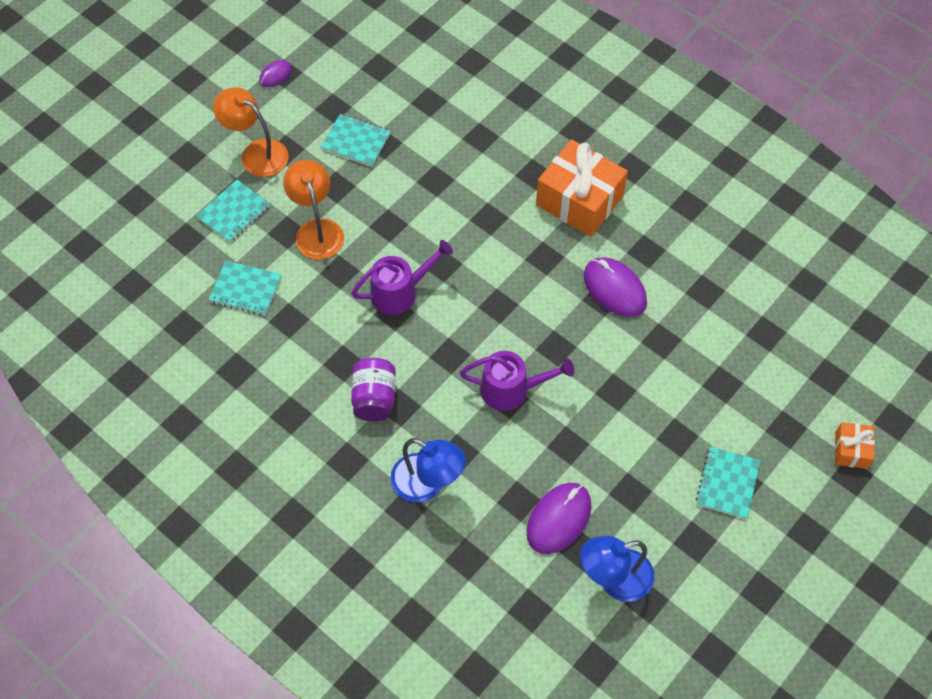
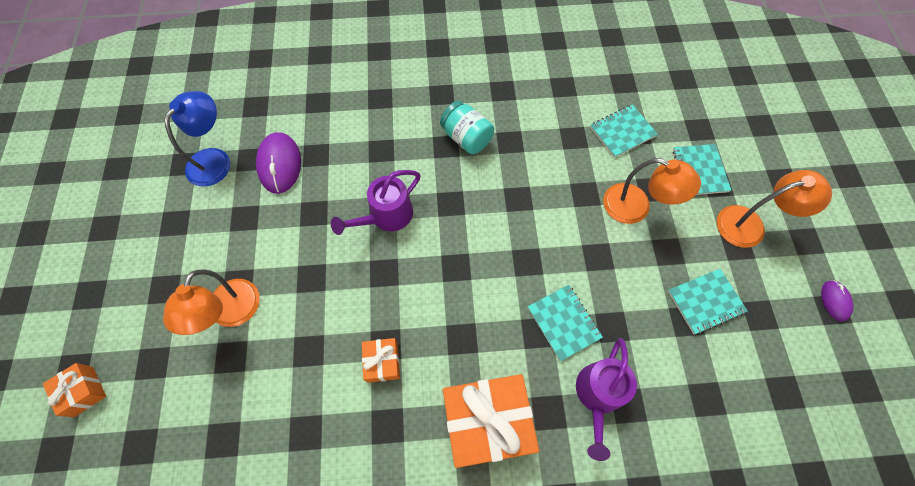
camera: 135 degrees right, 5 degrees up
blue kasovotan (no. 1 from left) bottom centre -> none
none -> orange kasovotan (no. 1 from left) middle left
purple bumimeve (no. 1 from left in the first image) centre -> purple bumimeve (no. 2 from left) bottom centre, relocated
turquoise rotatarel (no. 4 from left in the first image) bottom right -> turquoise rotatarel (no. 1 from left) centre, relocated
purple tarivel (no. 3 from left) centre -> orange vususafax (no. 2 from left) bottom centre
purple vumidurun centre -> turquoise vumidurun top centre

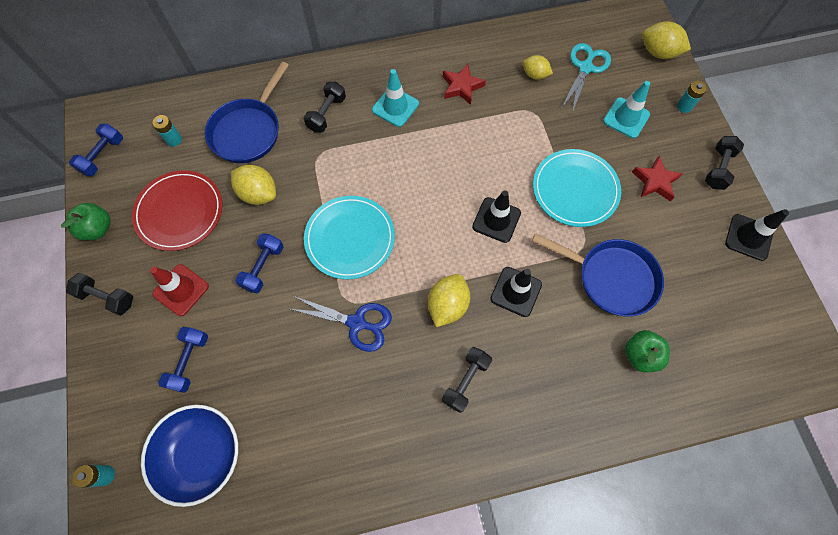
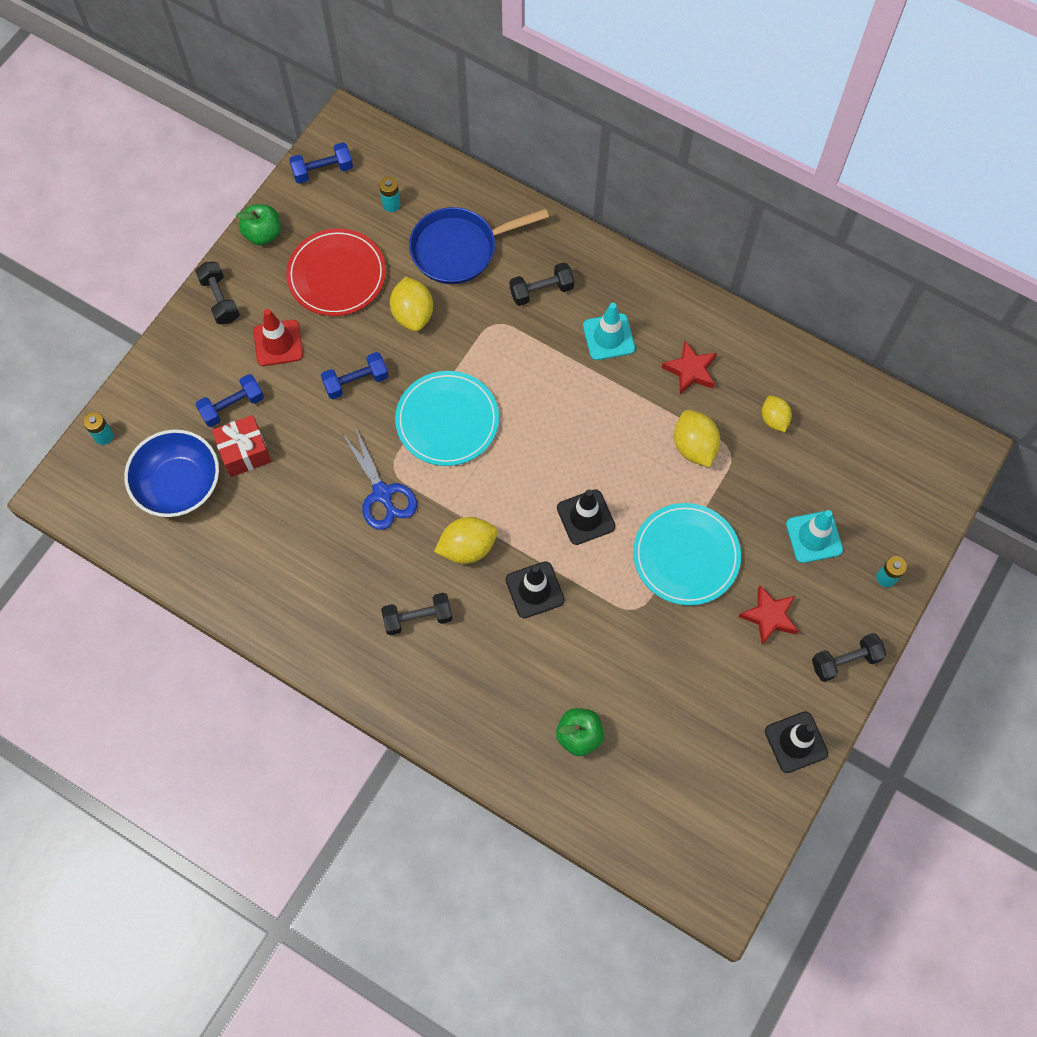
camera: 45 degrees right, 0 degrees up
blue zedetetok (no. 2 from left) middle right -> none
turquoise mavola top right -> none
none -> red vususafax middle left
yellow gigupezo (no. 4 from left in the first image) top right -> yellow gigupezo (no. 3 from left) middle right, relocated

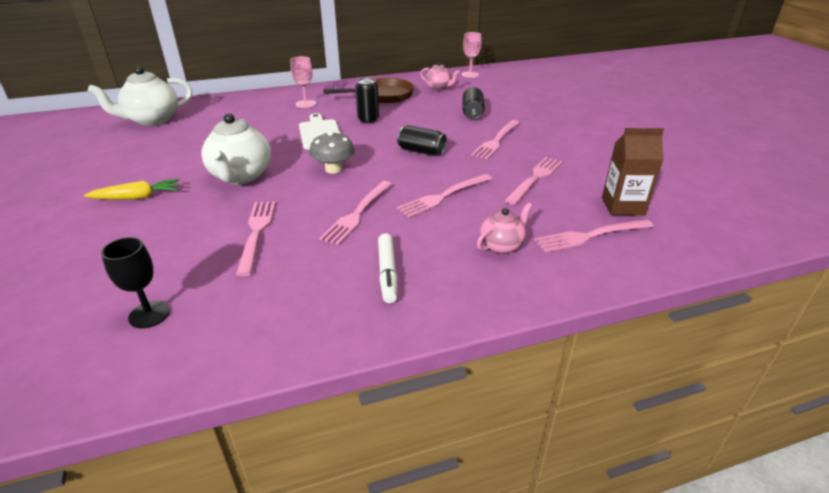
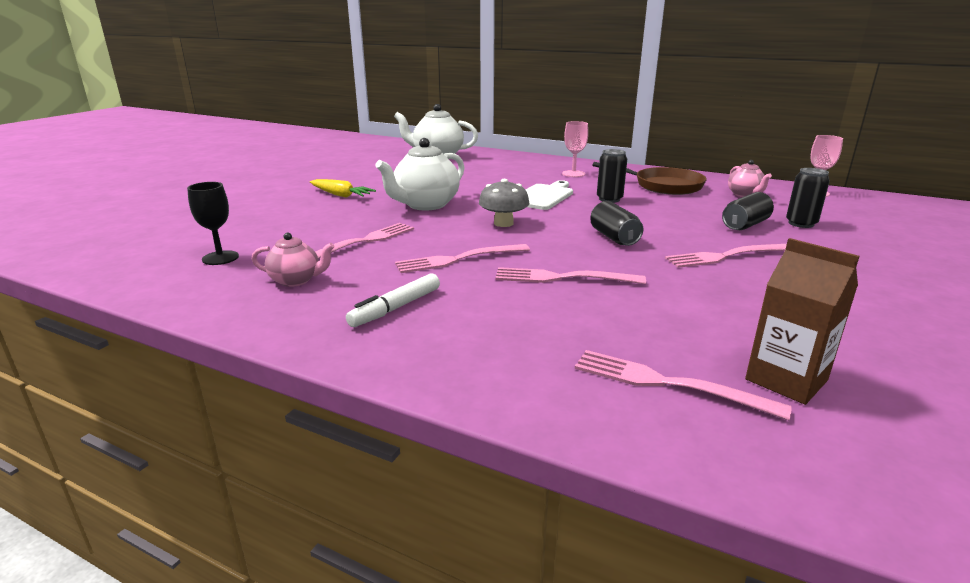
camera: 45 degrees right, 10 degrees down
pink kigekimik (no. 5 from left) centre -> none
none -> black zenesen (no. 4 from left) middle right
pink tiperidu (no. 2 from left in the first image) centre -> pink tiperidu (no. 1 from left) middle left, relocated

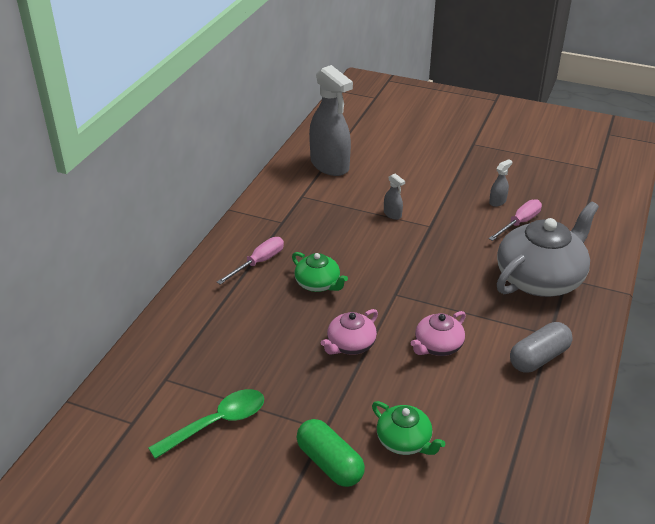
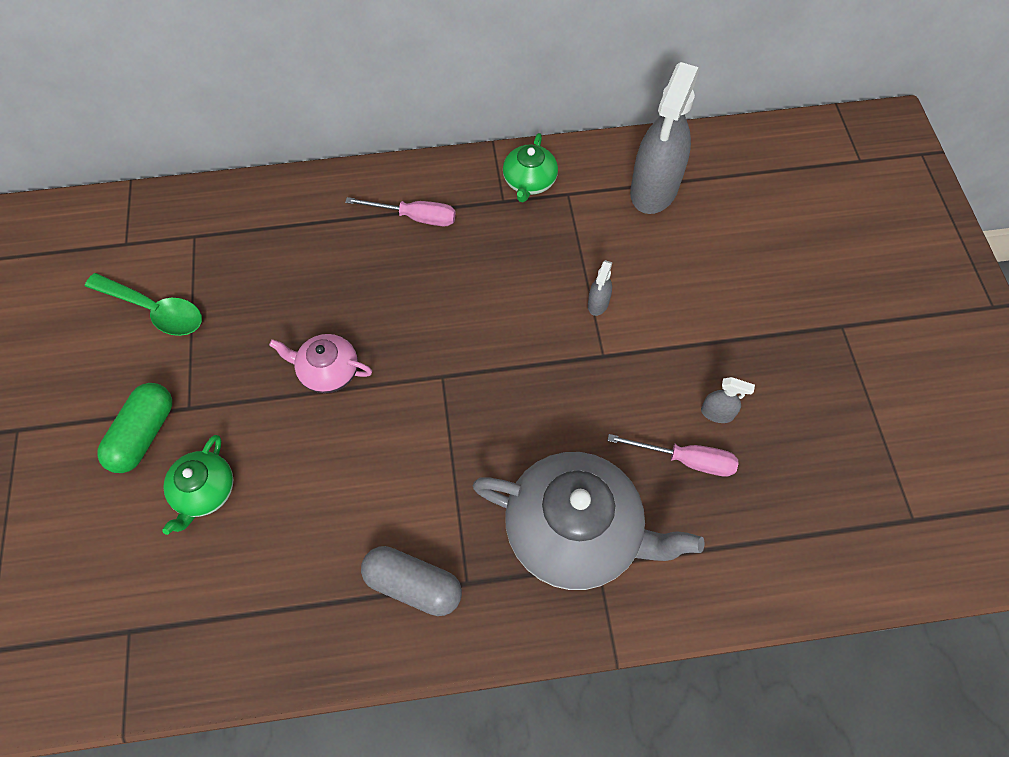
camera: 60 degrees right, 25 degrees up
pink tiperidu (no. 2 from left) middle right -> none
green tiperidu (no. 1 from left in the first image) centre -> green tiperidu (no. 2 from left) top centre, relocated

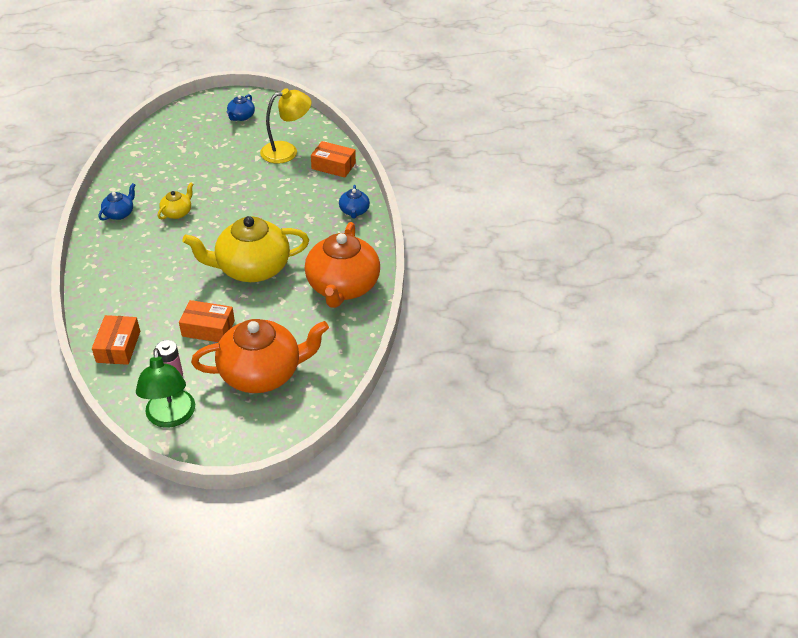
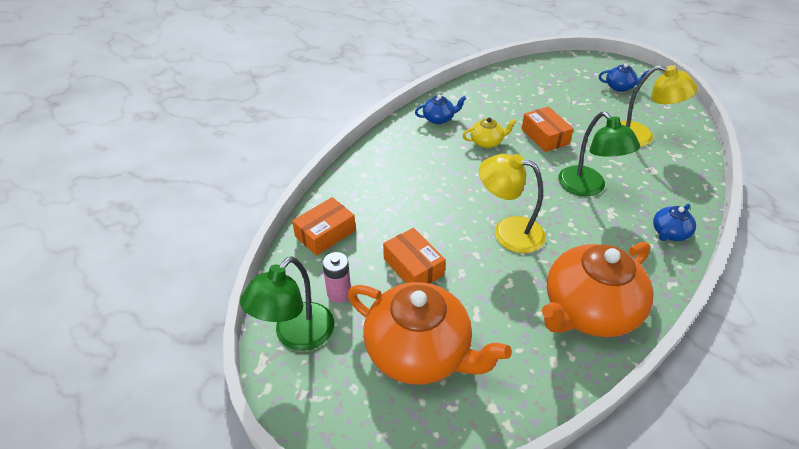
camera: 45 degrees right, 0 degrees up
none -> green kasovotan (no. 2 from left) middle right
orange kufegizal (no. 3 from left) top centre -> orange kufegizal (no. 3 from left) top right, relocated
yellow tiperidu (no. 2 from left) middle left -> yellow kasovotan (no. 1 from left) centre
blue tiperidu (no. 2 from left) top left -> blue tiperidu (no. 2 from left) top right, 150 degrees counterclockwise

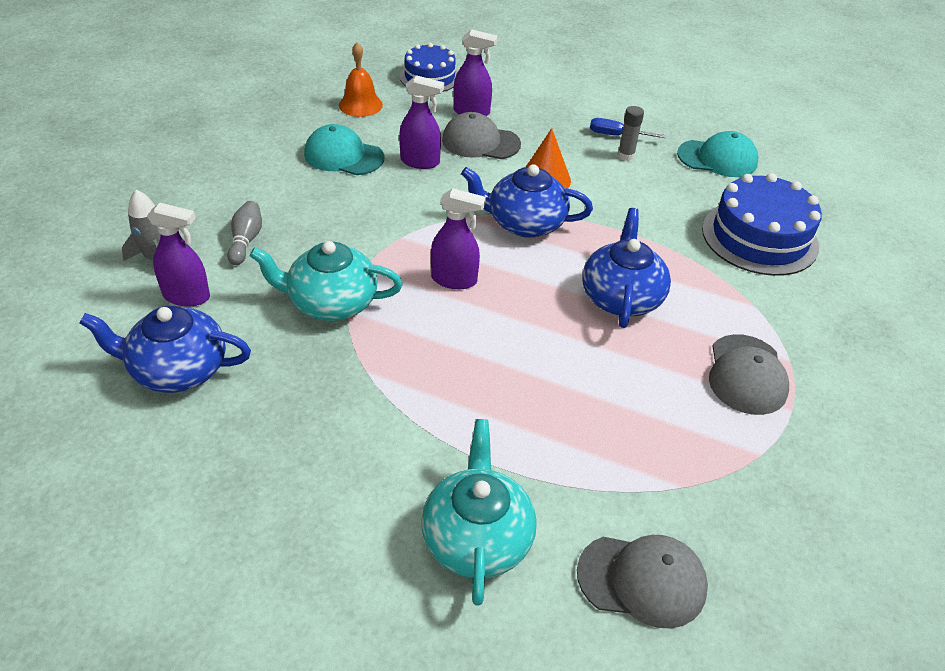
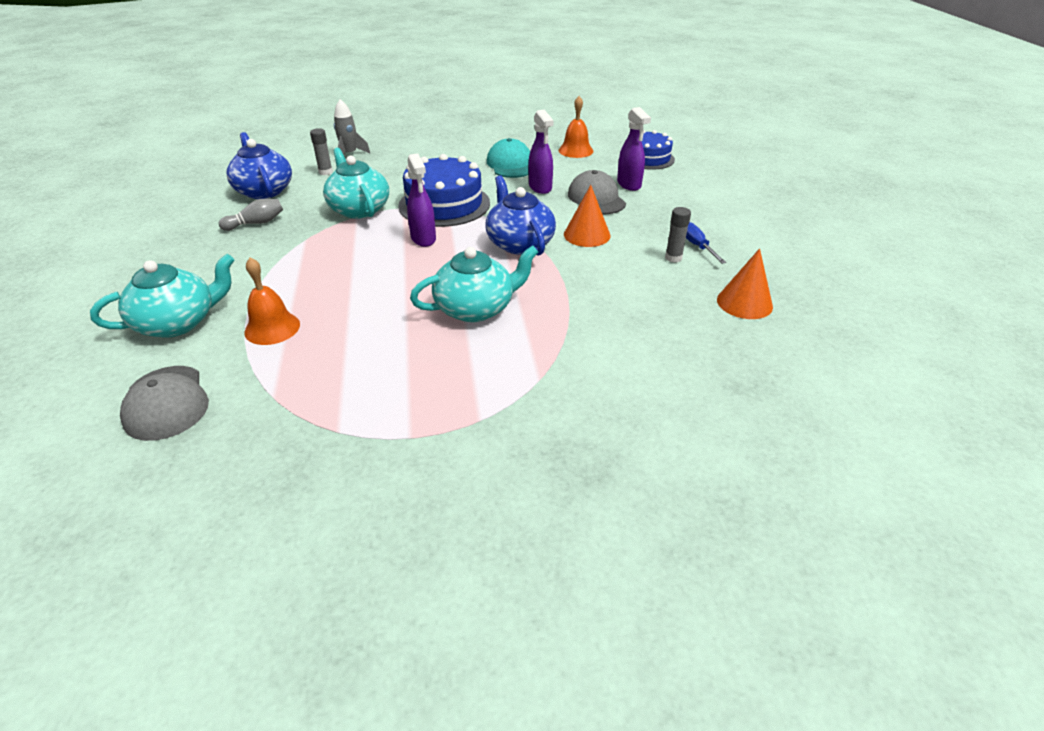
camera: 60 degrees right, 5 degrees down
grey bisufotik (no. 3 from left) middle right -> none
none -> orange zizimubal (no. 1 from left) middle left
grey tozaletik middle left -> grey tozaletik top left, relocated
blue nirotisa (no. 2 from left in the first image) middle right -> blue nirotisa (no. 1 from left) top centre, relocated
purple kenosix (no. 1 from left) middle left -> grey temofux (no. 1 from left) top left
turquoise bisufotik (no. 2 from left) top right -> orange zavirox (no. 2 from left) middle right
blue tiperidu (no. 3 from left) centre -> turquoise tiperidu (no. 3 from left) centre

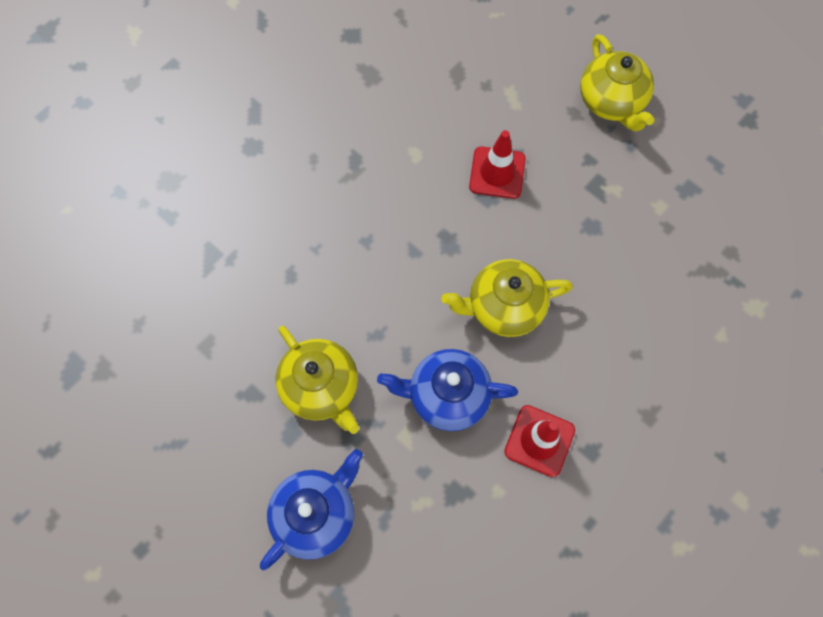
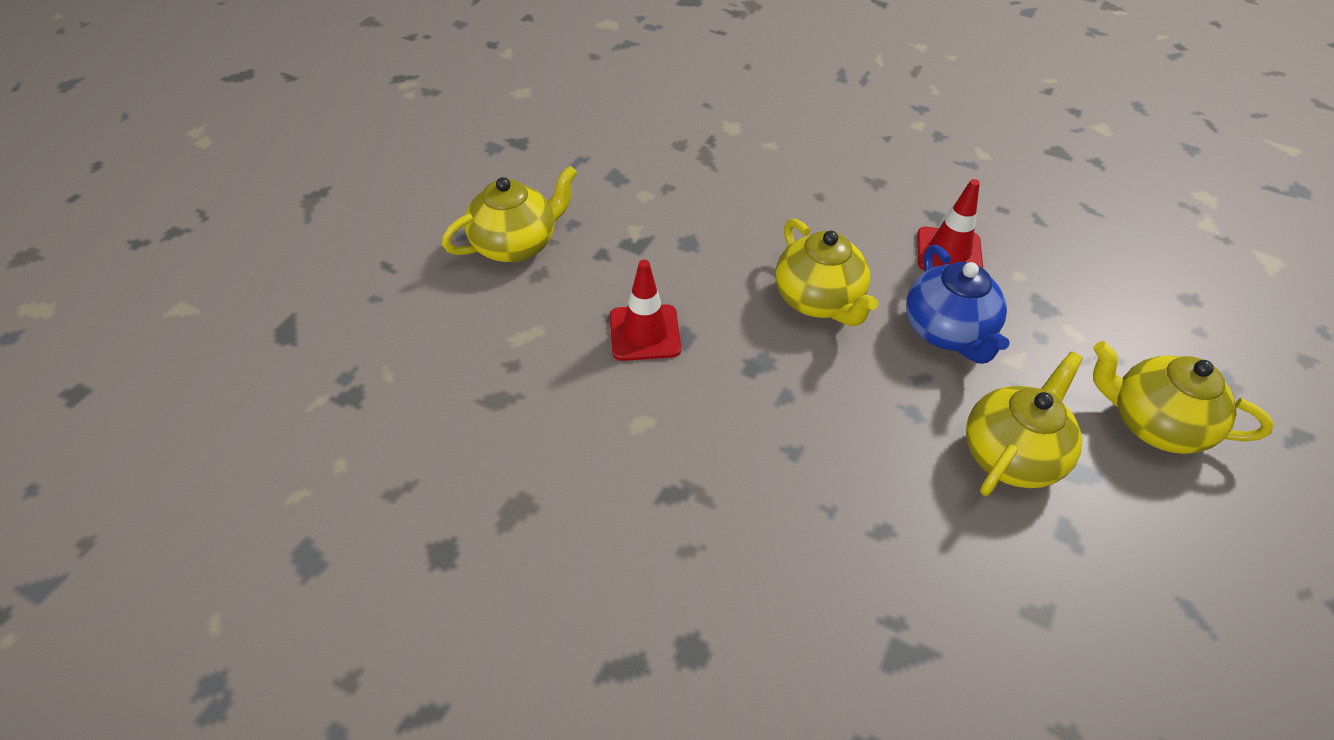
camera: 105 degrees left, 20 degrees down
blue tiperidu (no. 1 from left) bottom centre -> yellow tiperidu (no. 4 from left) middle right

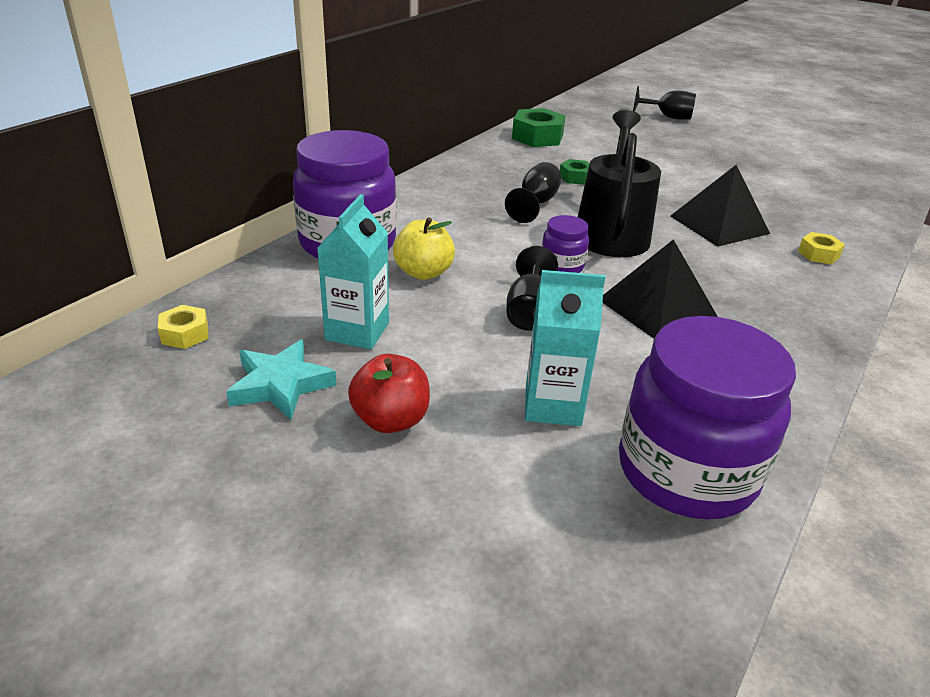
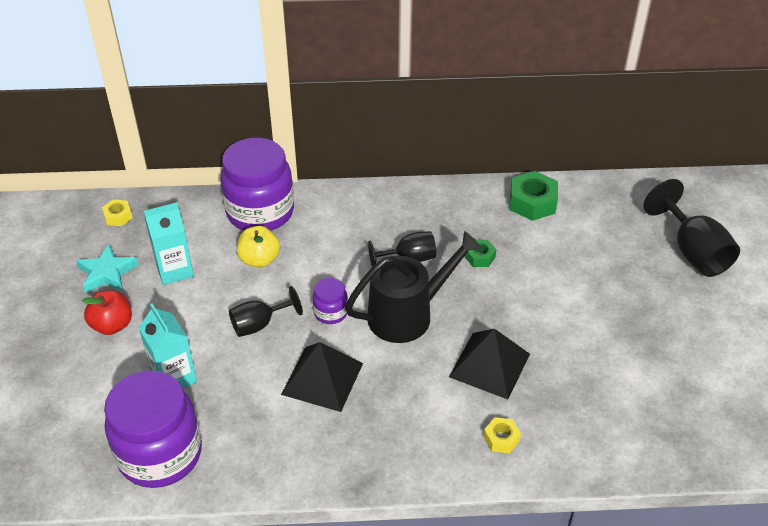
camera: 55 degrees right, 10 degrees up
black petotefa (no. 3 from left) top right -> black petotefa (no. 3 from left) middle right, x1.59

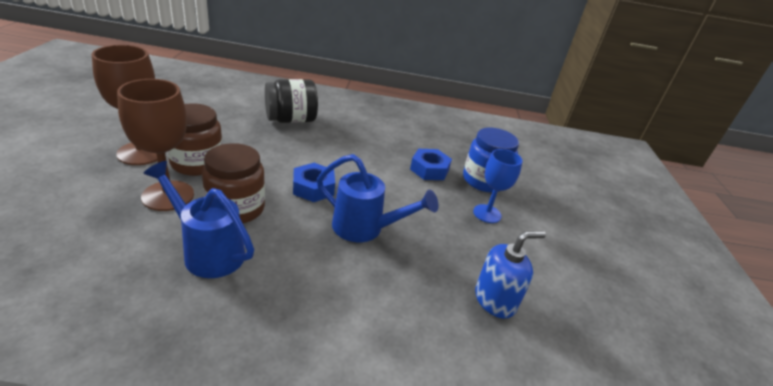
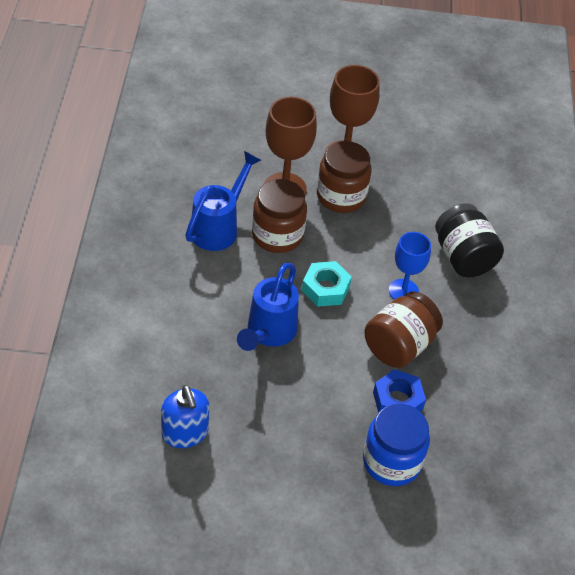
camera: 90 degrees right, 15 degrees up
none -> brown vumidurun (no. 3 from left) middle right
blue petotefa centre -> blue petotefa middle right, relocated
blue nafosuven (no. 1 from left) centre -> turquoise nafosuven centre

